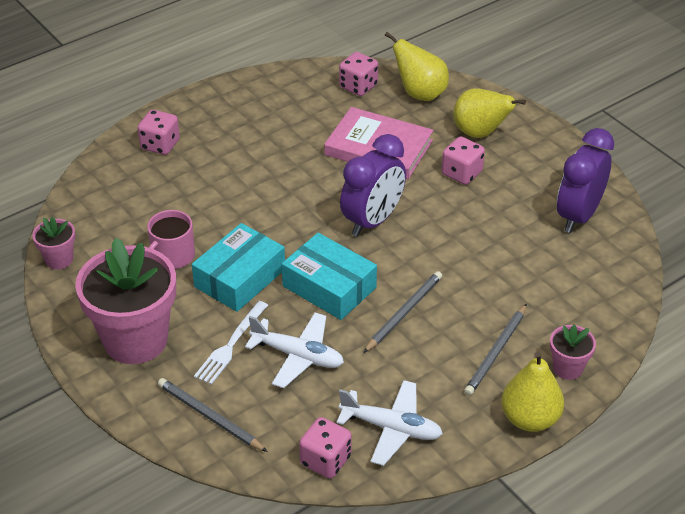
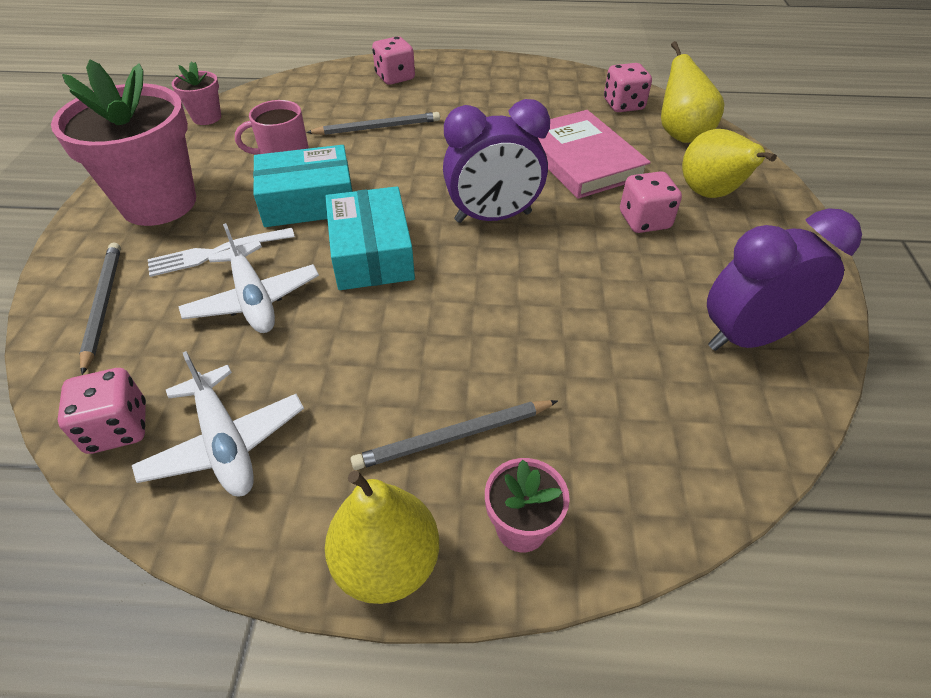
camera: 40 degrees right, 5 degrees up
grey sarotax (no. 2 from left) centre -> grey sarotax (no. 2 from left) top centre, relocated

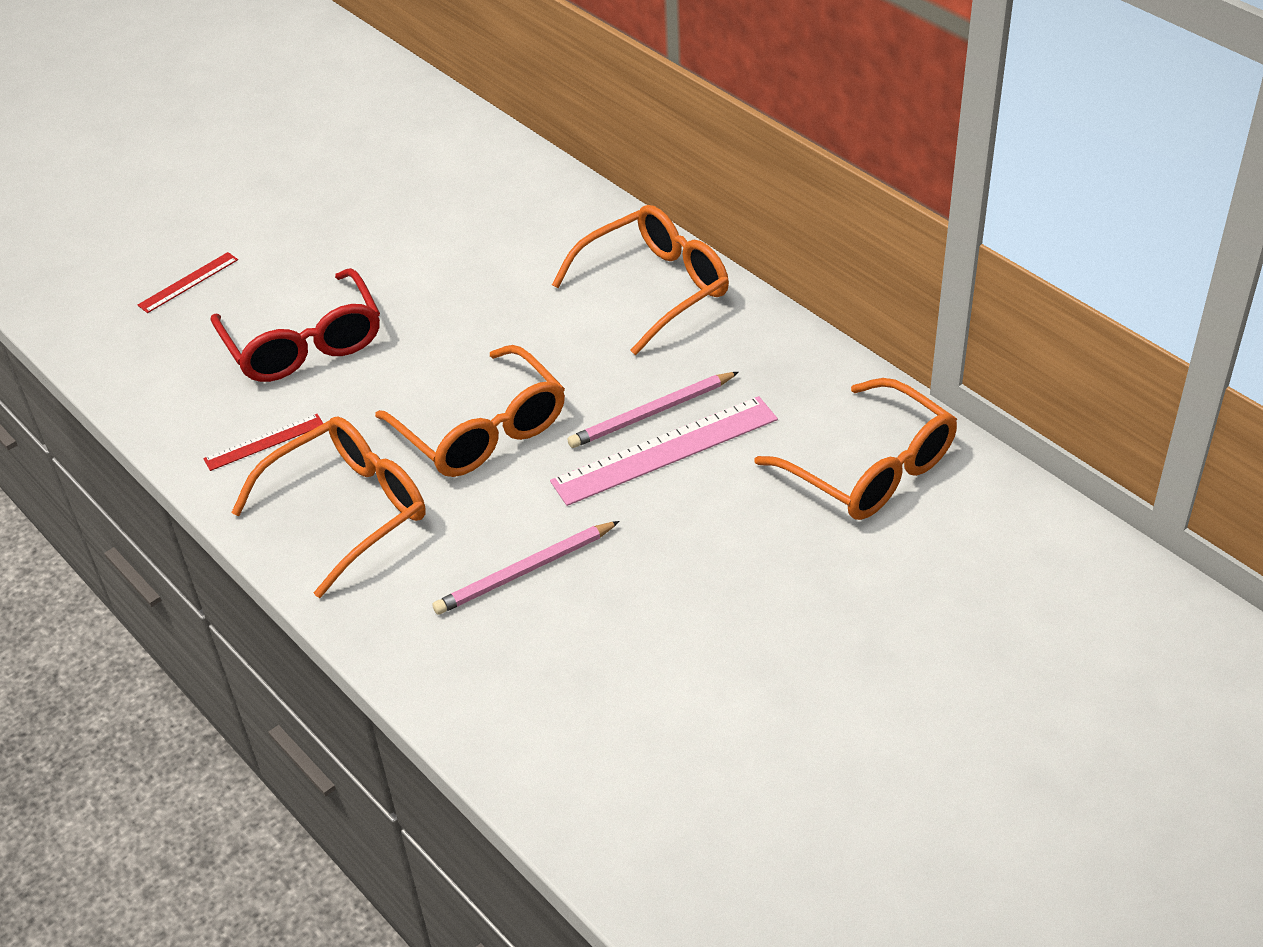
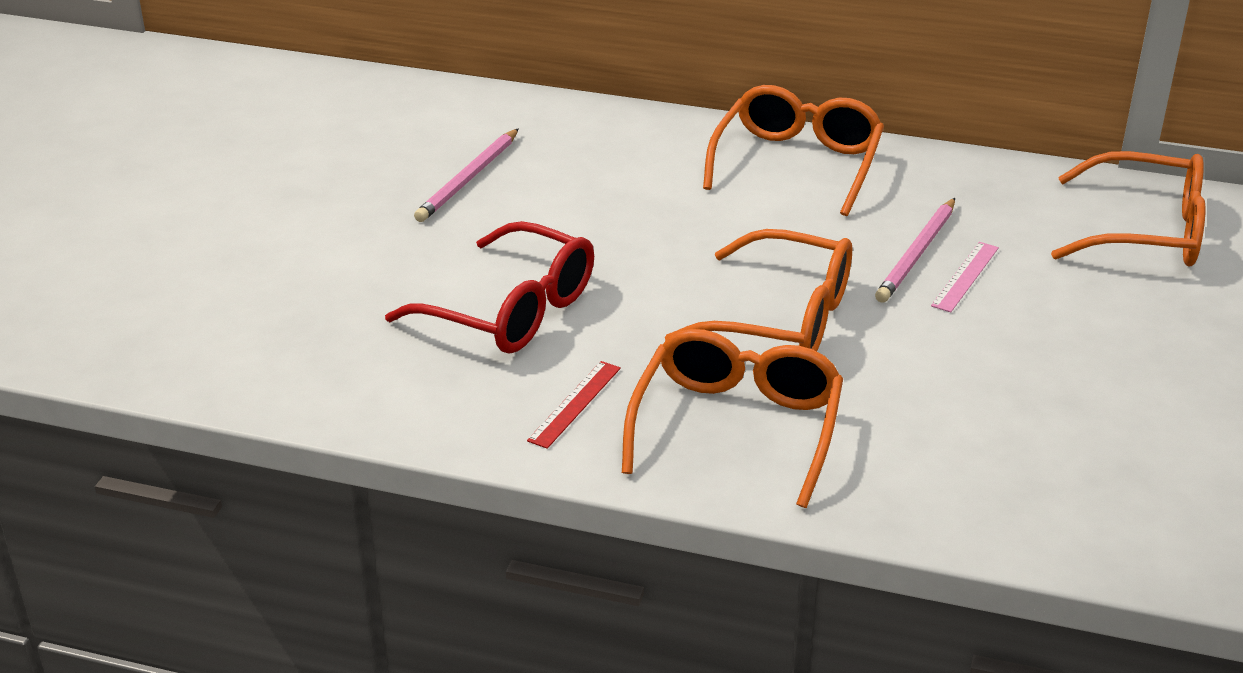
camera: 35 degrees left, 10 degrees down
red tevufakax (no. 1 from left) top left -> none
pink sarotax (no. 1 from left) centre -> pink sarotax (no. 1 from left) top centre, relocated
pink tevufakax centre -> pink tevufakax middle right, x0.52

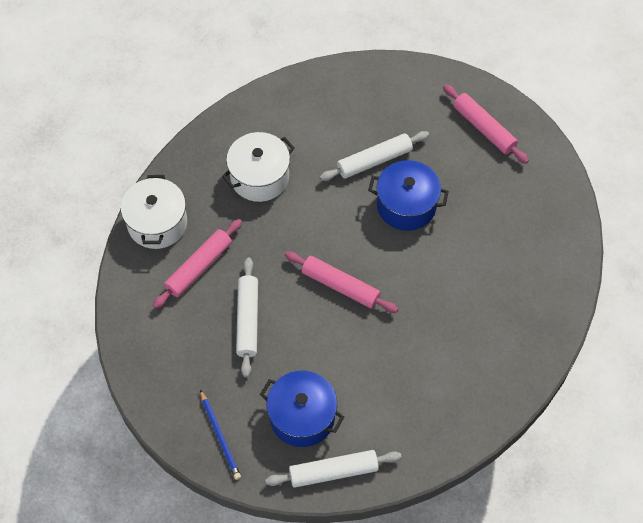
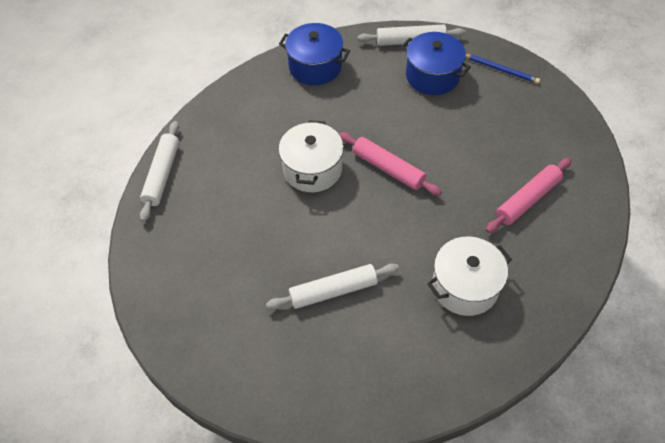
camera: 170 degrees left, 5 degrees down
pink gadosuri (no. 3 from left) top right -> none
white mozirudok (no. 1 from left) middle left -> white mozirudok (no. 1 from left) centre, relocated
white gadosuri (no. 1 from left) centre -> white gadosuri (no. 1 from left) middle left, relocated
blue mozirudok (no. 2 from left in the first image) centre -> blue mozirudok (no. 1 from left) top centre, relocated
blue sarotax bottom centre -> blue sarotax top right, 135 degrees clockwise

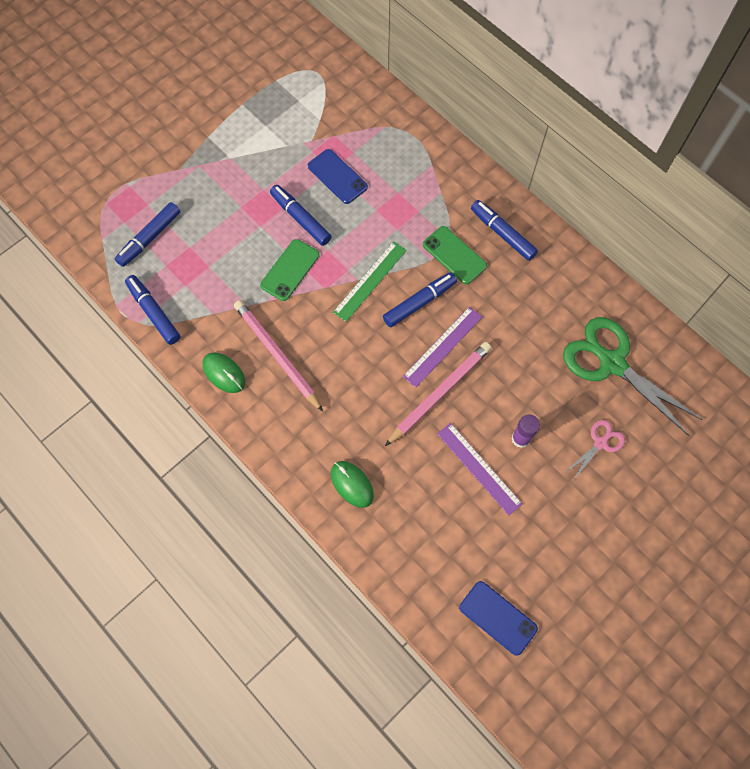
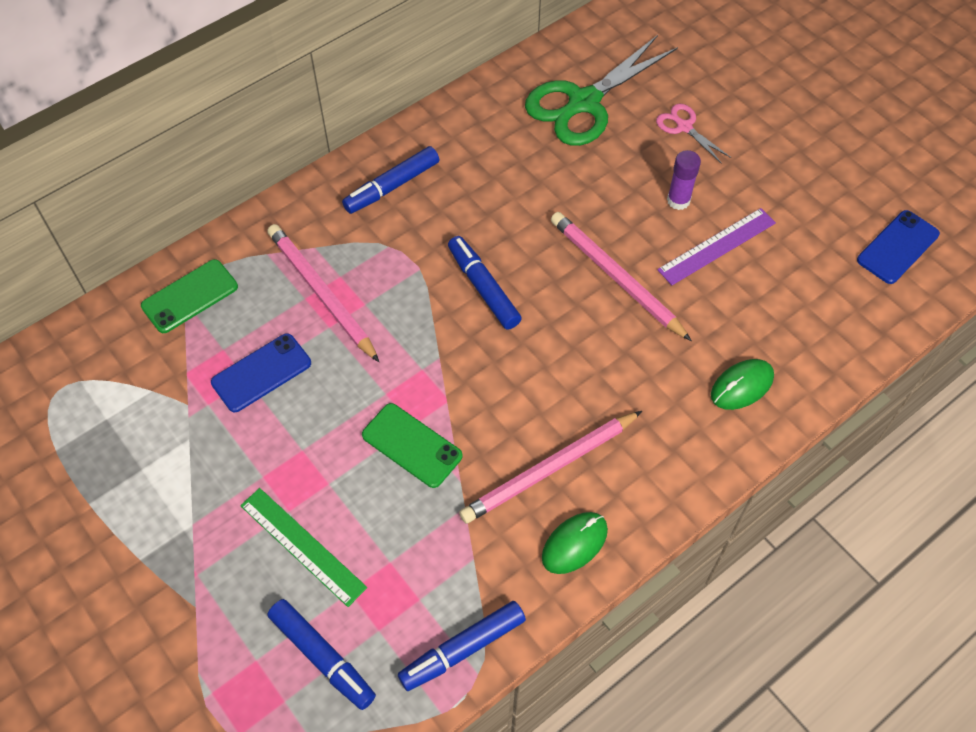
camera: 85 degrees left, 10 degrees down
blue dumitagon (no. 3 from left) top centre -> none
purple tevufakax (no. 1 from left) centre -> none
none -> pink sarotax (no. 1 from left) middle left
green tevufakax centre -> green tevufakax bottom left, relocated
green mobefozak (no. 2 from left in the first image) top centre -> green mobefozak (no. 1 from left) middle left, relocated

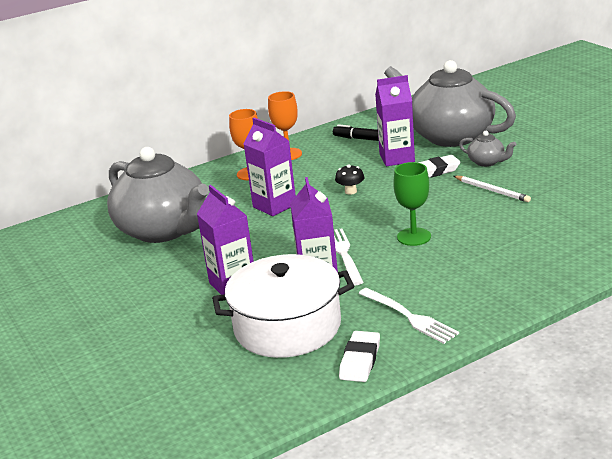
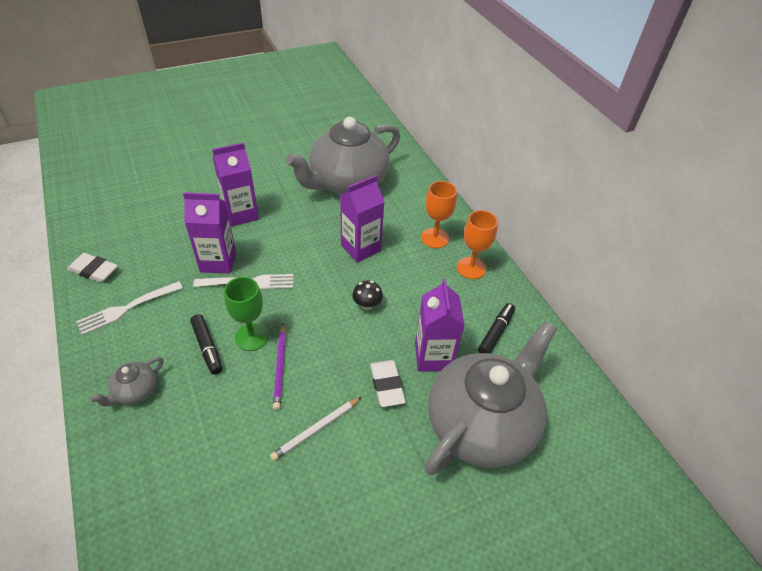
camera: 90 degrees right, 20 degrees up
white mozirudok bottom centre -> none
none -> black dumitagon (no. 1 from left) middle left
none -> purple sarotax centre
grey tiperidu (no. 3 from left in the first image) top right -> grey tiperidu (no. 1 from left) bottom left, relocated

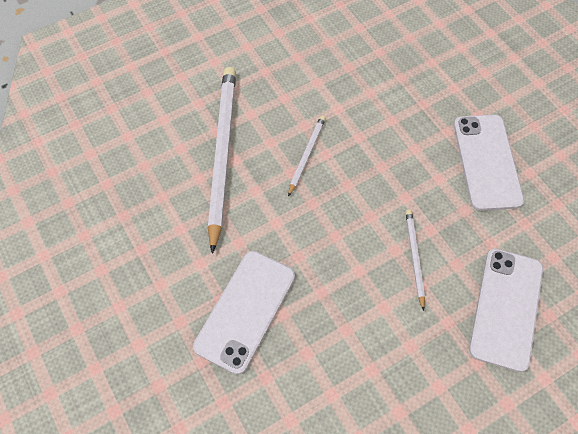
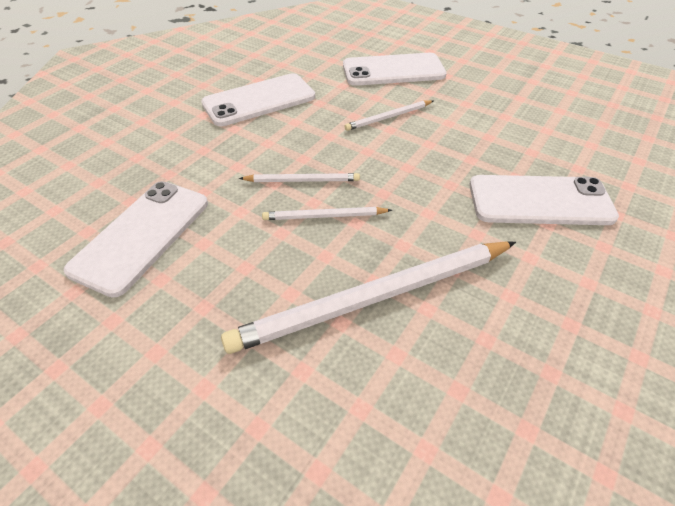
camera: 115 degrees left, 15 degrees down
none -> white mobefozak (no. 1 from left) middle left
none -> white sarotax (no. 1 from left) centre

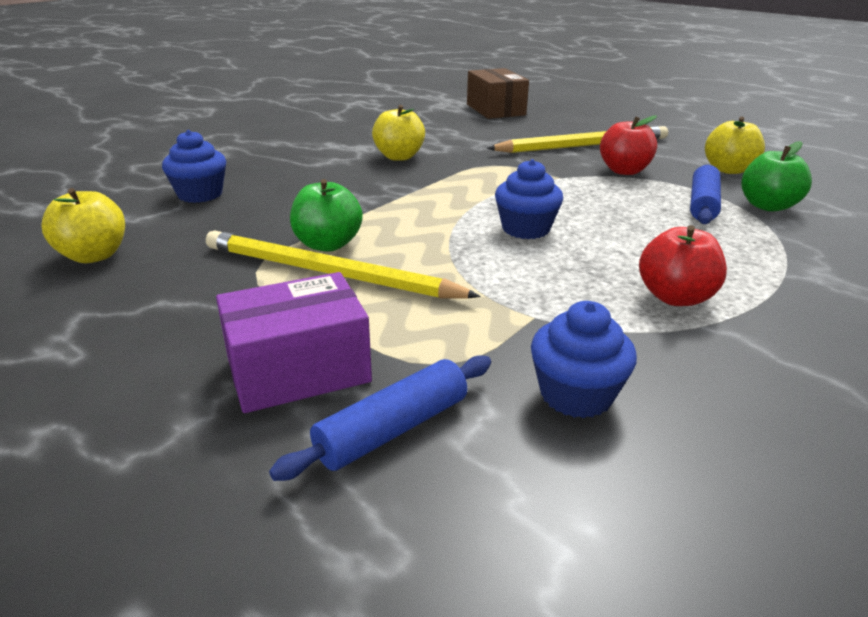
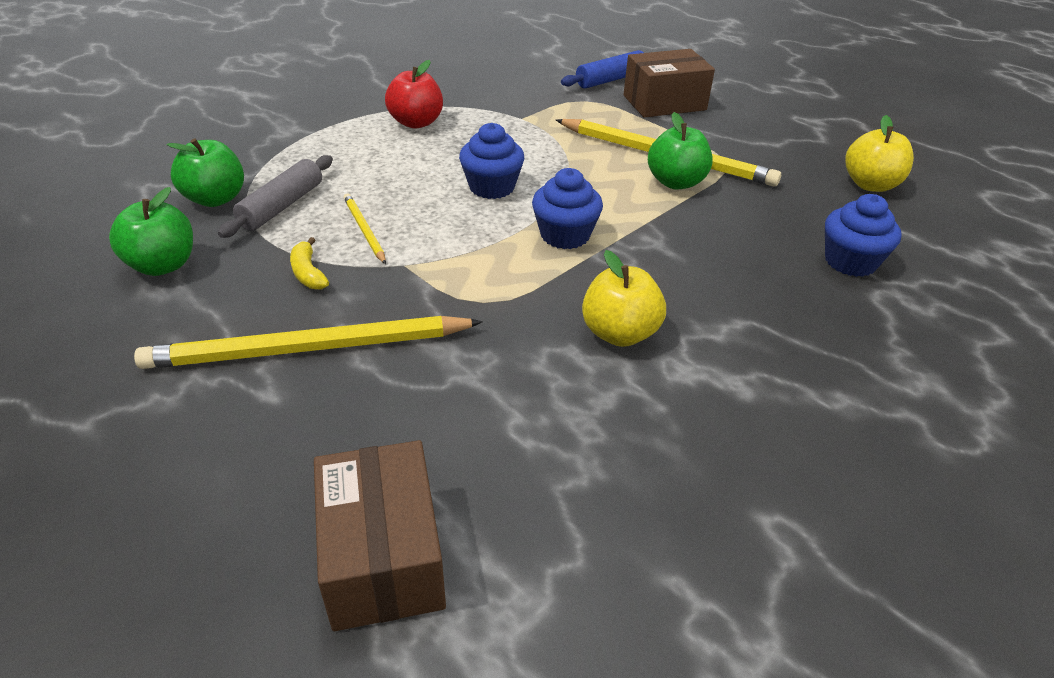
camera: 175 degrees left, 10 degrees up
none -> yellow sarotax (no. 2 from left) centre
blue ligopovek (no. 3 from left in the first image) middle right -> blue ligopovek (no. 2 from left) top centre, relocated
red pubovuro (no. 1 from left) top right -> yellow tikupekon middle left
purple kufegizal centre -> brown kufegizal (no. 2 from left) top centre
blue gadosuri (no. 2 from left) top right -> grey gadosuri top left
yellow pubovuro (no. 3 from left) top right -> green pubovuro (no. 1 from left) middle left

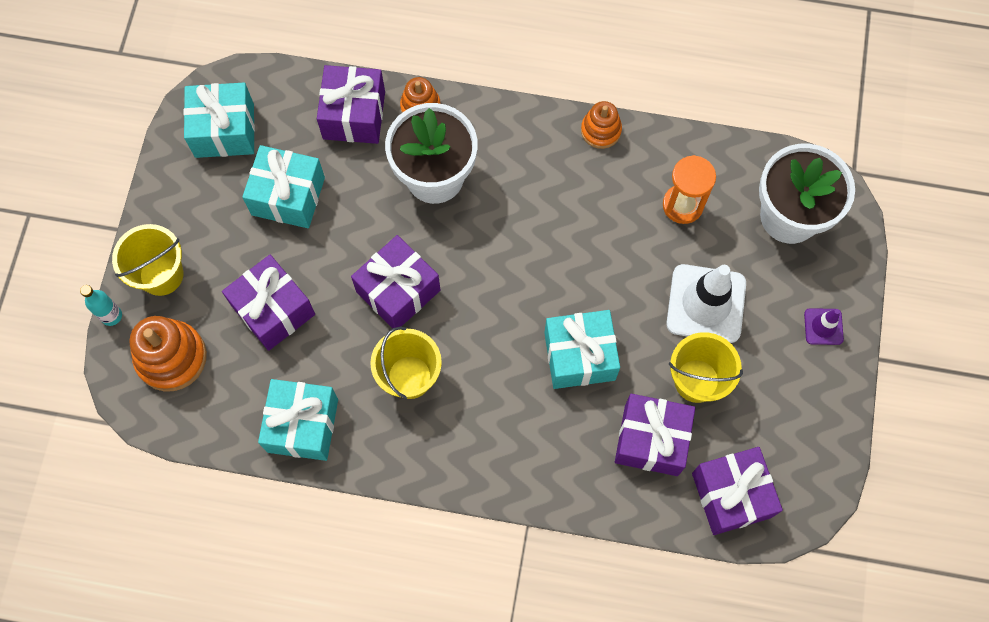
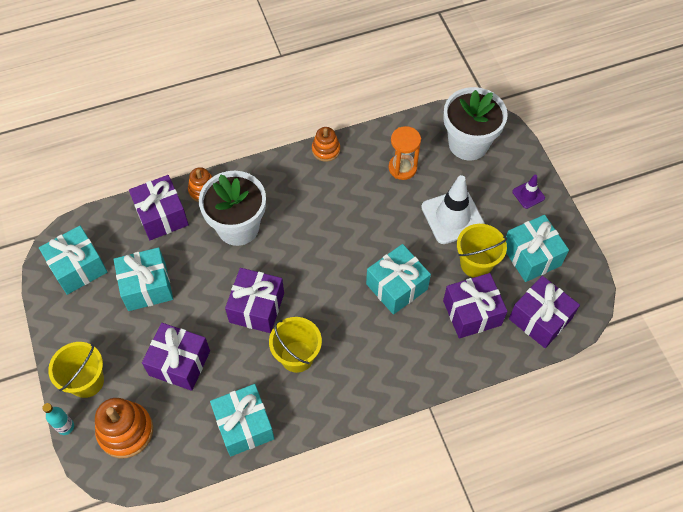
camera: 30 degrees left, 10 degrees down
none -> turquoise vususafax (no. 5 from left) middle right

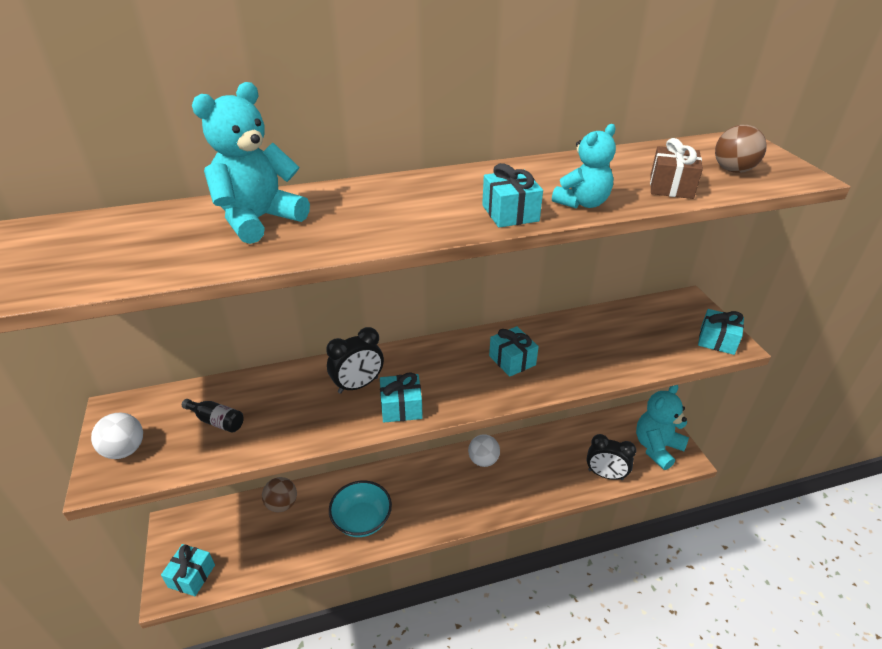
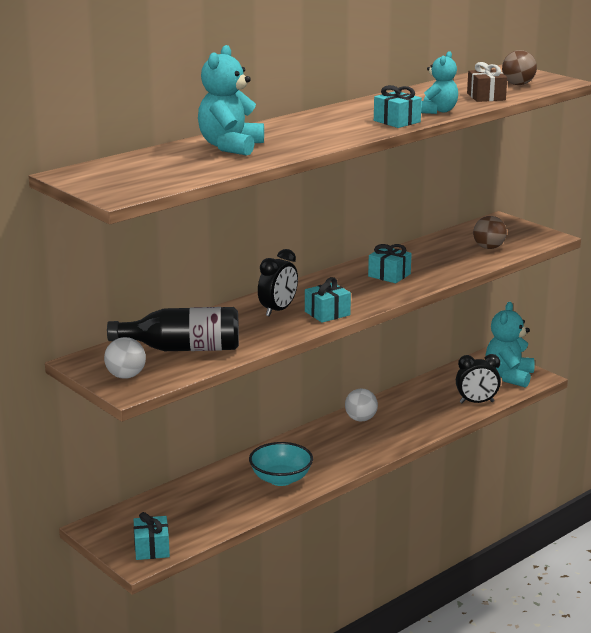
camera: 25 degrees left, 15 degrees down
turquoise vususafax (no. 5 from left) middle right -> none
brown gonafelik (no. 1 from left) bottom left -> brown gonafelik (no. 1 from left) middle right, relocated
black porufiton middle left, x2.14

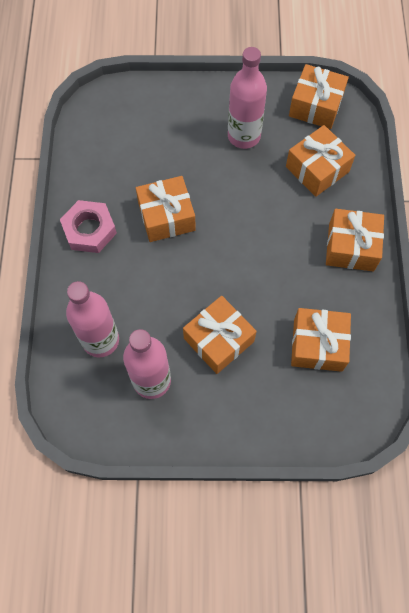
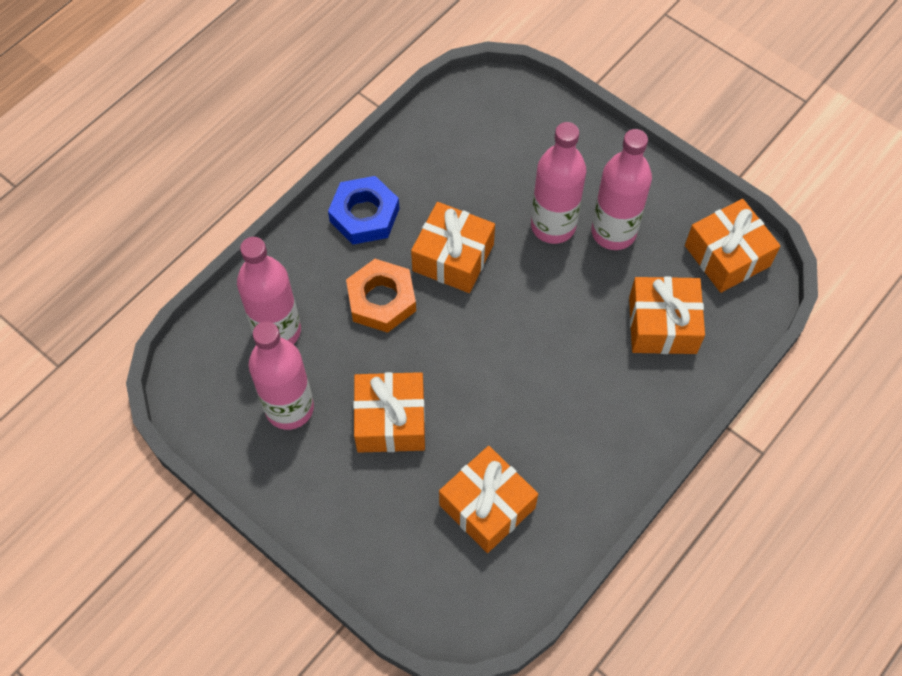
camera: 40 degrees right, 5 degrees down
orange vususafax (no. 6 from left) middle right -> none
none -> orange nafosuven centre
none -> pink porufiton (no. 3 from left) top centre
pink nafosuven middle left -> blue nafosuven top centre

